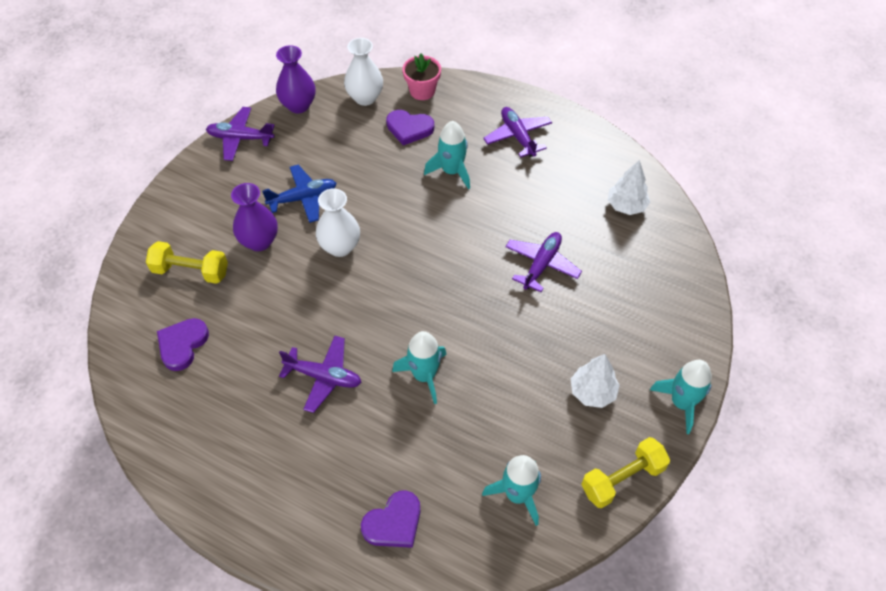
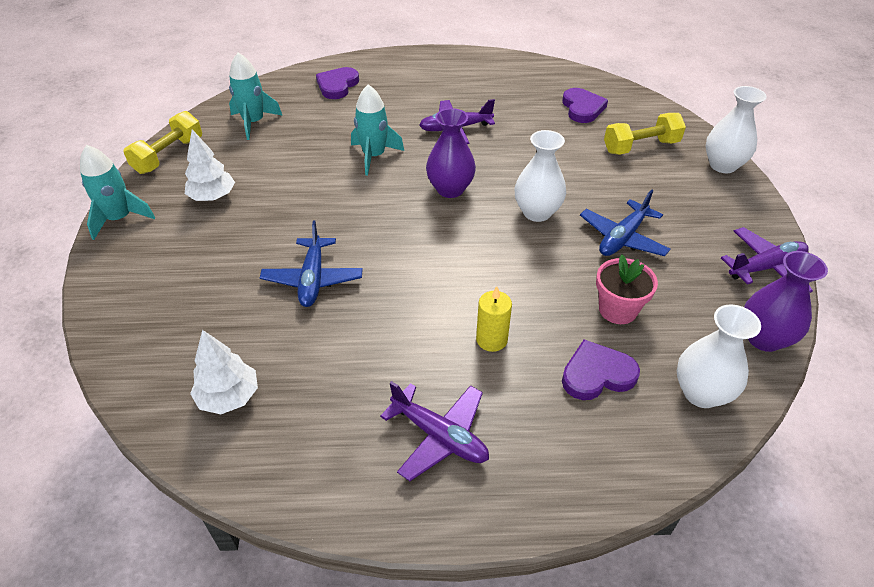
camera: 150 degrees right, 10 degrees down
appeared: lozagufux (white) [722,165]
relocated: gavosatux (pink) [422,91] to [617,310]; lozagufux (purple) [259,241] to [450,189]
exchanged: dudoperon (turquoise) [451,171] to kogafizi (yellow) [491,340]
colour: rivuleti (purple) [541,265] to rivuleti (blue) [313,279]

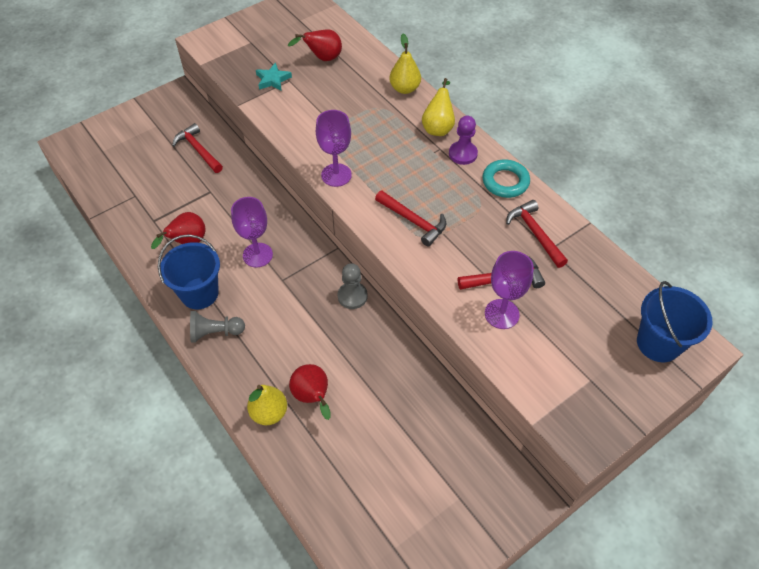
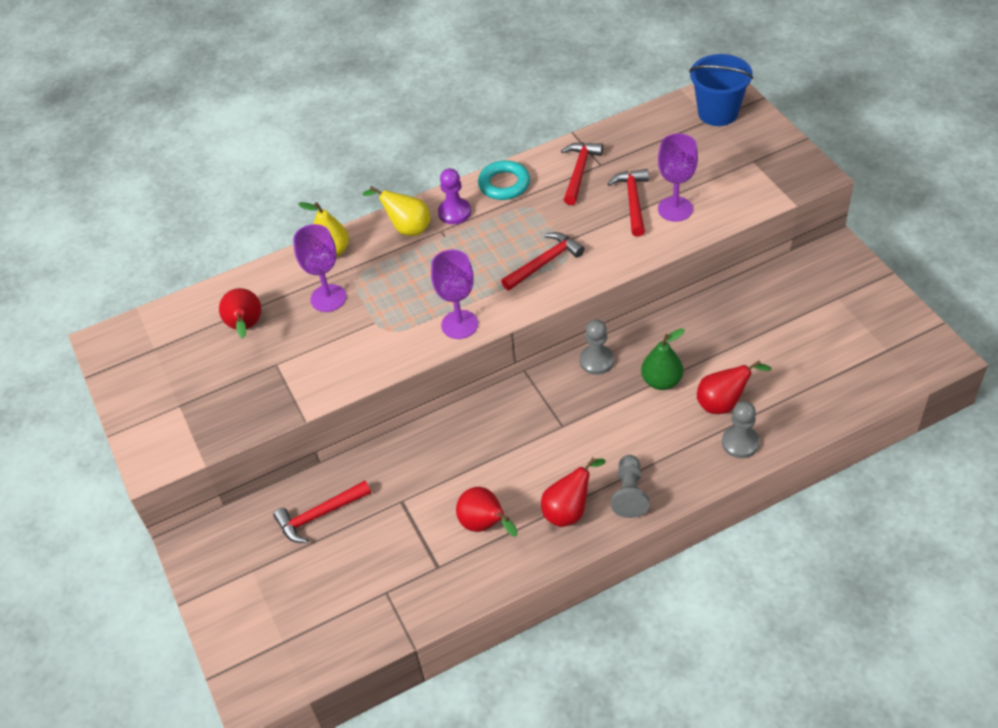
camera: 75 degrees left, 5 degrees down
missing: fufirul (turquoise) [273,80]
appeared: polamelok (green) [661,381]
relocated: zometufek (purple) [257,255] to [328,298]
exchanged: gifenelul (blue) [199,293] to polamelok (red) [569,511]; polamelok (yellow) [269,413] to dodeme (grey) [740,443]
spun: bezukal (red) [535,233] = [579,172] 120 degrees clockwise

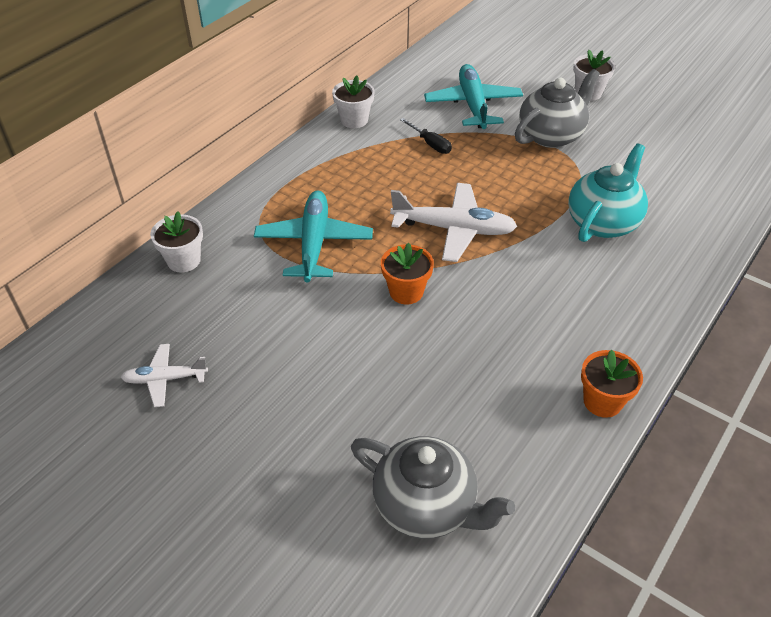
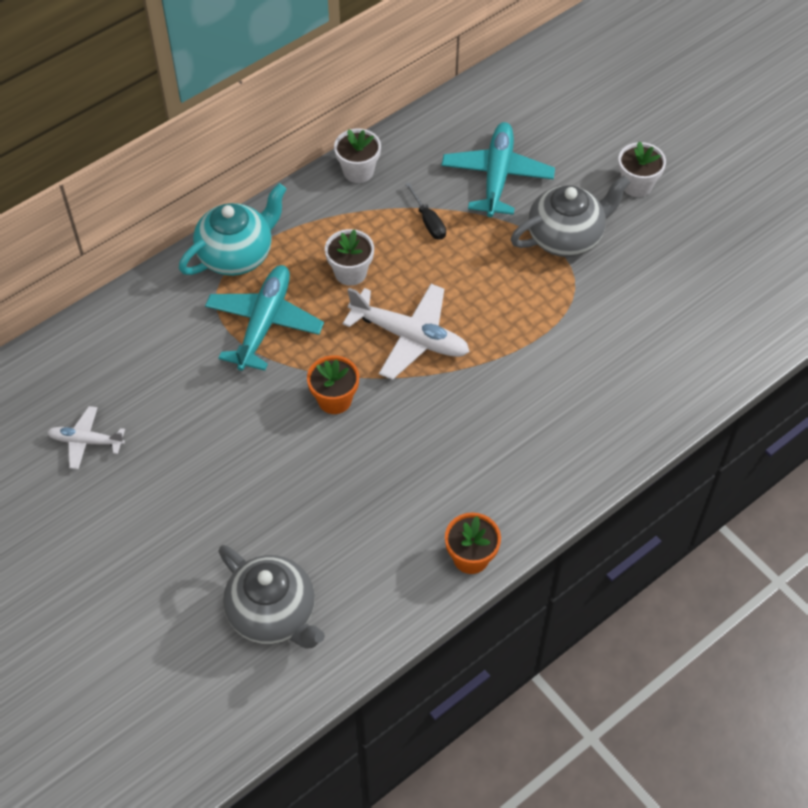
camera: 15 degrees right, 10 degrees up
relocated: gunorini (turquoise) [603,222] to [237,255]; gavosatux (white) [184,260] to [350,272]

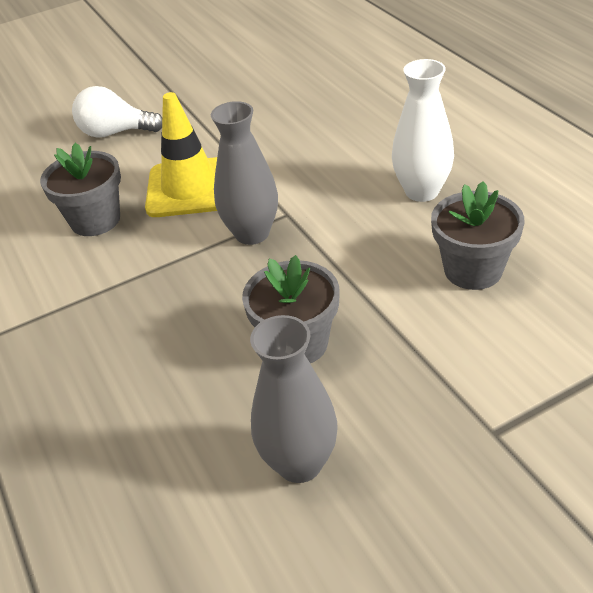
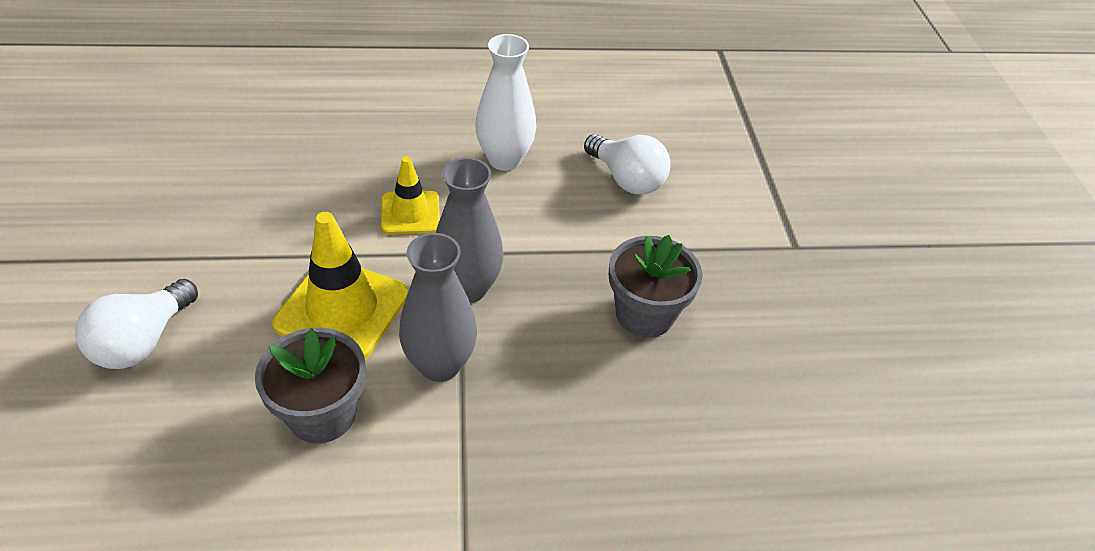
camera: 75 degrees left, 5 degrees up
appeared: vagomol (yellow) [410,213]
relocated: lozagufux (grey) [299,463] to [440,364]
exchanged: gavosatux (grey) [473,270] to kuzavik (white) [626,179]

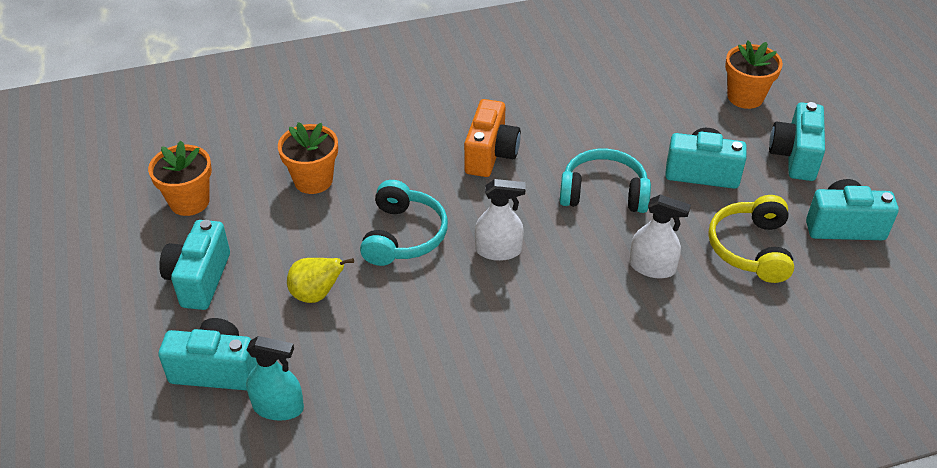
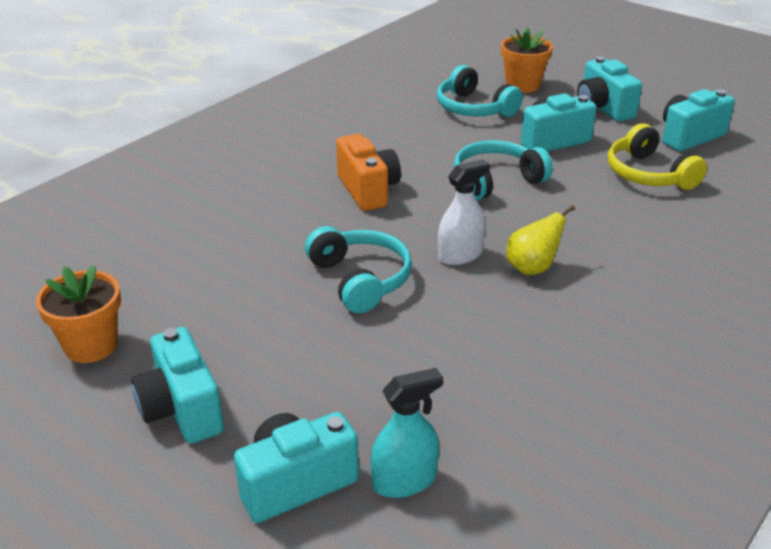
camera: 35 degrees left, 10 degrees down
missing: gavosatux (orange) [313,180]; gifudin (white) [652,267]
appeared: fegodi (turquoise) [474,108]
relocated: polamelok (yellow) [316,294] to [532,268]

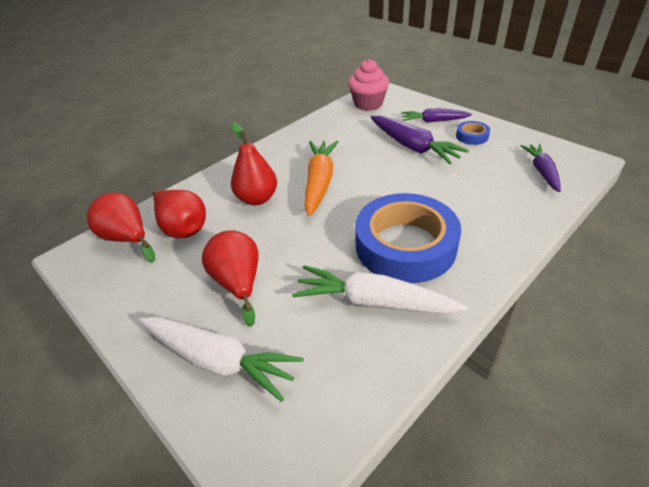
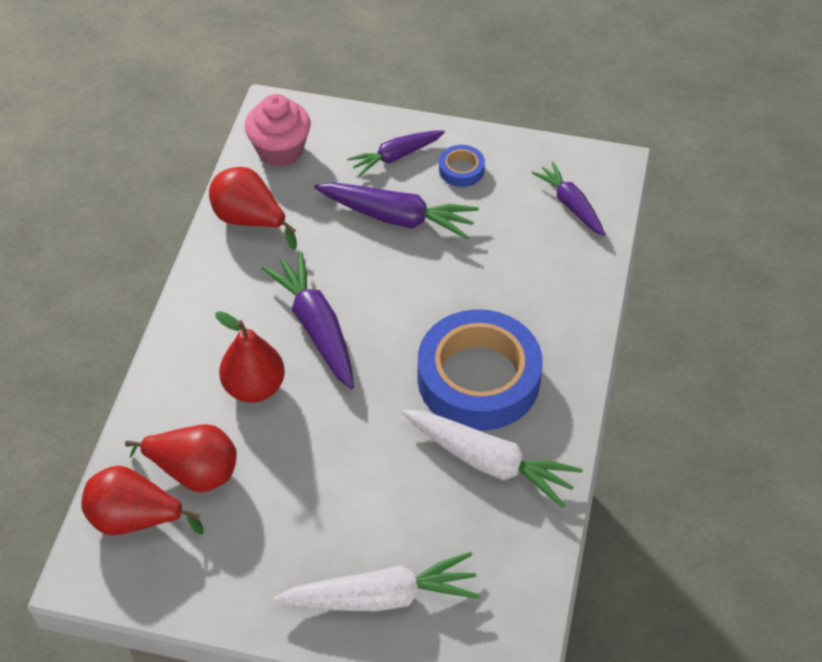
camera: 35 degrees left, 10 degrees up
relocated: polamelok (red) [238,283] to [249,220]
colour: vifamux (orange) [319,182] to vifamux (purple) [316,327]
spun: vifamux (white) [374,302] = [489,462] 135 degrees counterclockwise

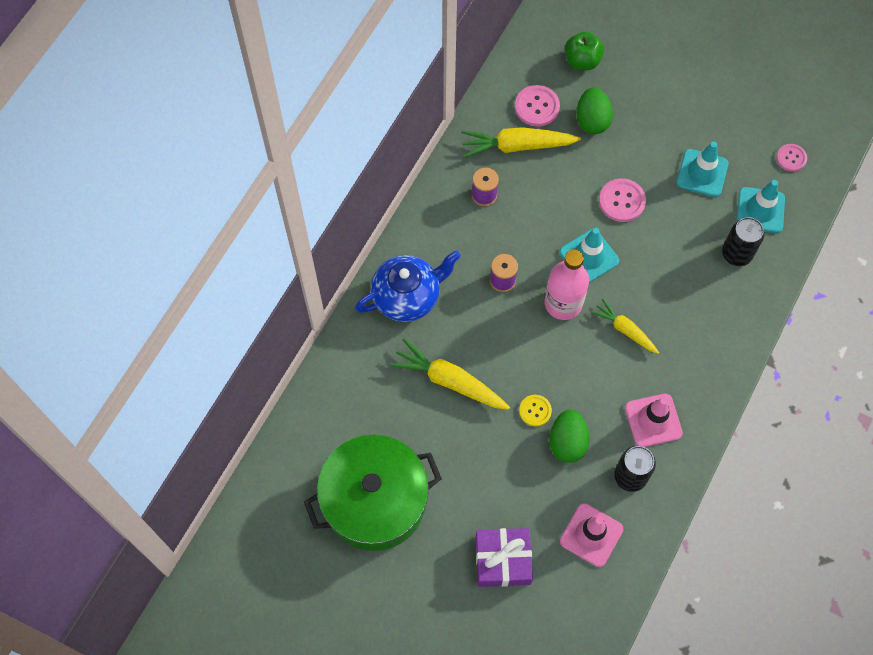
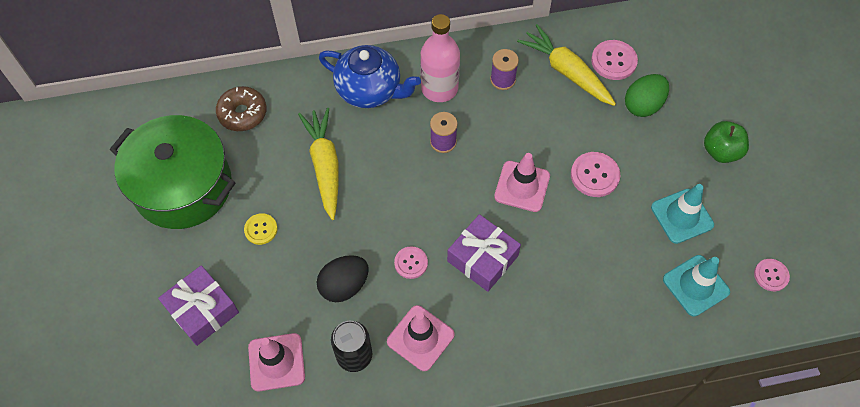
camera: 50 degrees right, 5 degrees down
missing: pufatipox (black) [736,254]
appeared: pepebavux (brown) [242,113]; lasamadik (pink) [411,263]
relocated: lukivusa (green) [582,61] to [721,151]; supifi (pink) [563,303] to [439,88]; lasamadik (yellow) [535,411] to [261,229]
exchanged: vifamux (yellow) [625,330] to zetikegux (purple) [482,258]
colour: vagomol (turquoise) [589,256] to vagomol (pink) [522,186]; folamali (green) [567,442] to folamali (black) [344,285]

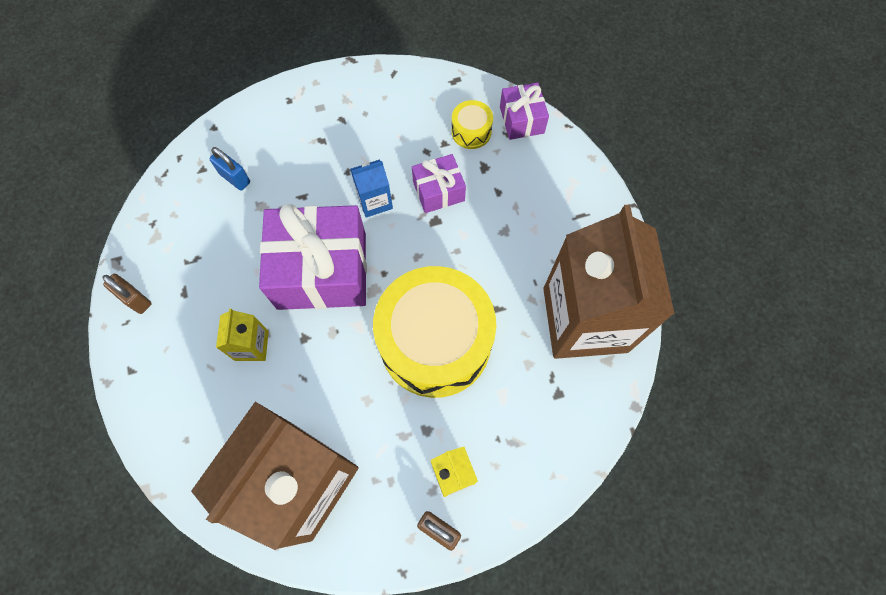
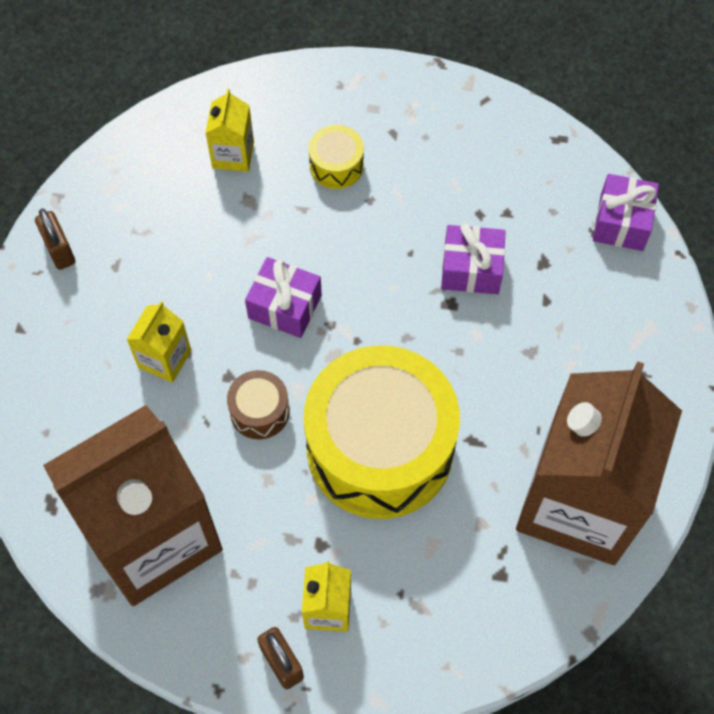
camera: 25 degrees right, 5 degrees down
missing: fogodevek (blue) [375,201]
appeared: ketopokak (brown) [259,411]
relocated: ketopokak (yellow) [471,131] to [336,165]
exchanged: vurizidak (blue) [235,178] to fogodevek (yellow) [233,155]
size: zetikegux (purple) [322,271] = [285,306] x0.51

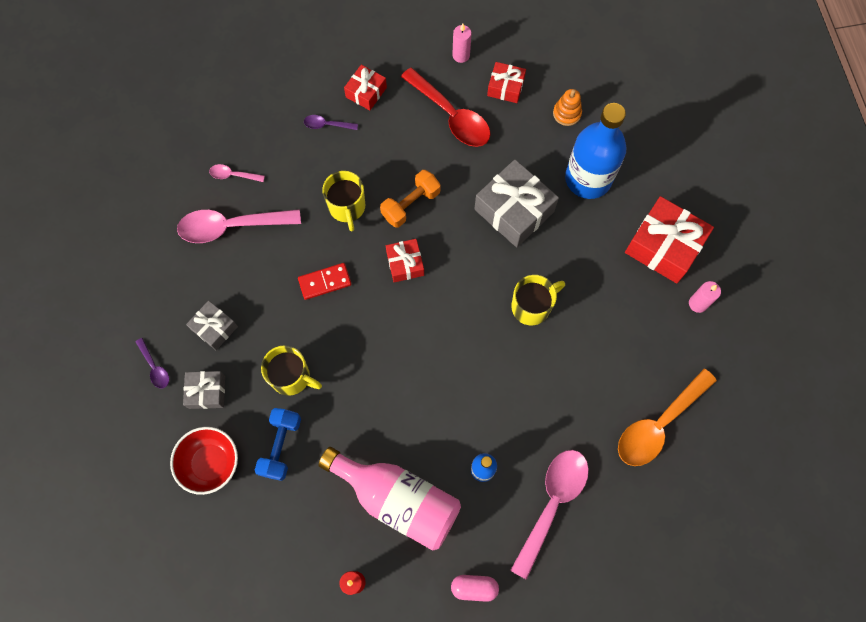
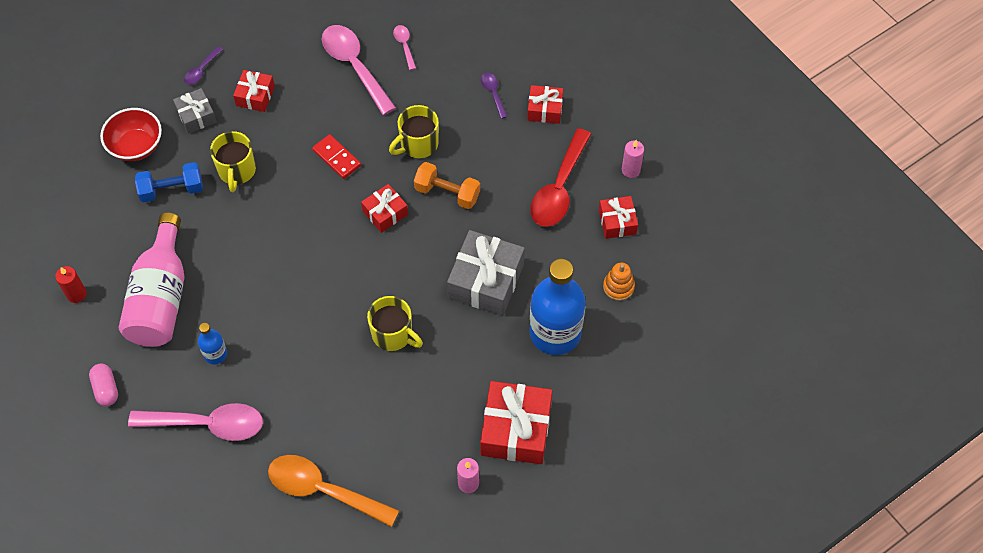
camera: 65 degrees right, 10 degrees down
colour: zetikegux (grey) [214,328] to zetikegux (red) [255,96]

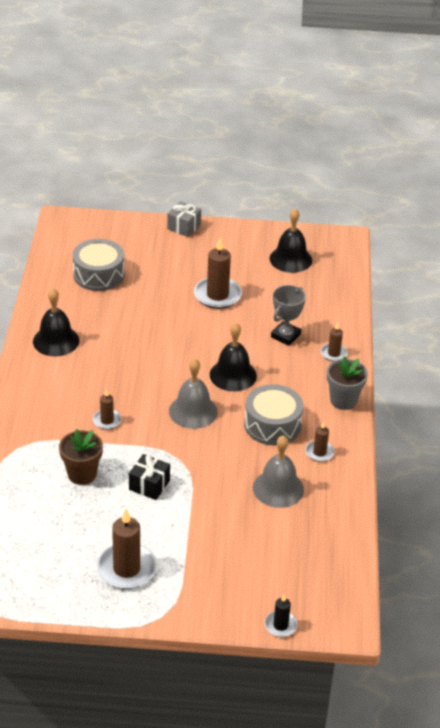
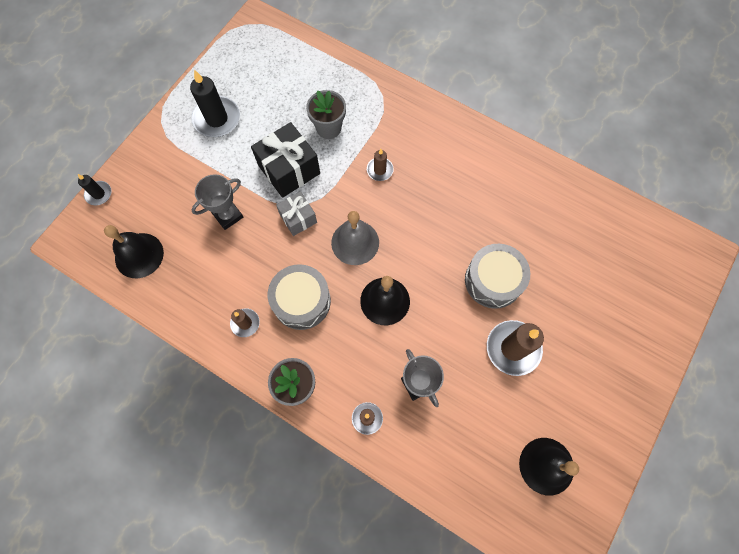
camera: 120 degrees right, 30 degrees up
missing: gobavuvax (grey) [278,488]
appeared: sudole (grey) [228,215]
relocated: zetikegux (grey) [184,227] to [298,218]; ketopokak (grey) [98,274] to [493,280]; gobavuvax (black) [56,341] to [139,255]
colour: gavosatux (brown) [82,474] to gavosatux (grey) [328,128]; kogafizi (brown) [126,569] to kogafizi (black) [217,119]
size: zetikegux (black) [149,485] = [289,169] x1.67

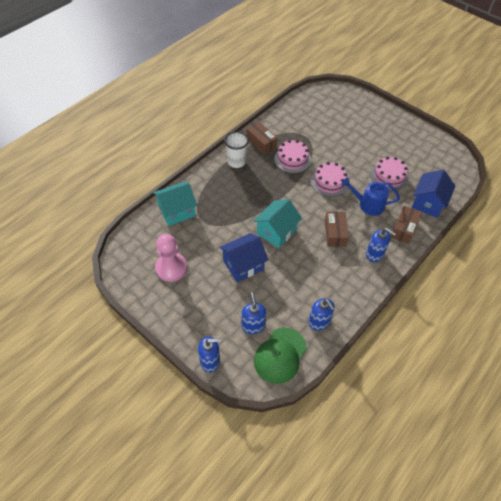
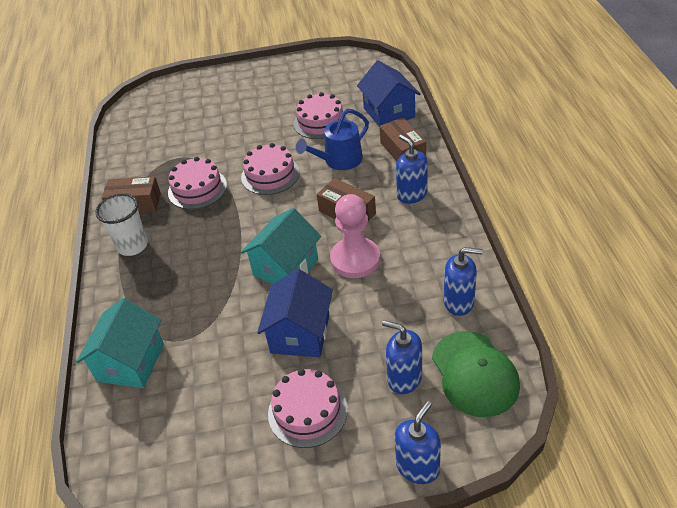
camera: 45 degrees left, 10 degrees down
appeared: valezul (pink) [307,411]
relocated: dodeme (pink) [171,268] to [355,259]
spun: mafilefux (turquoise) [276,231] = [286,267] 45 degrees clockwise; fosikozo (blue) [374,254] = [411,194] 105 degrees counterclockwise

